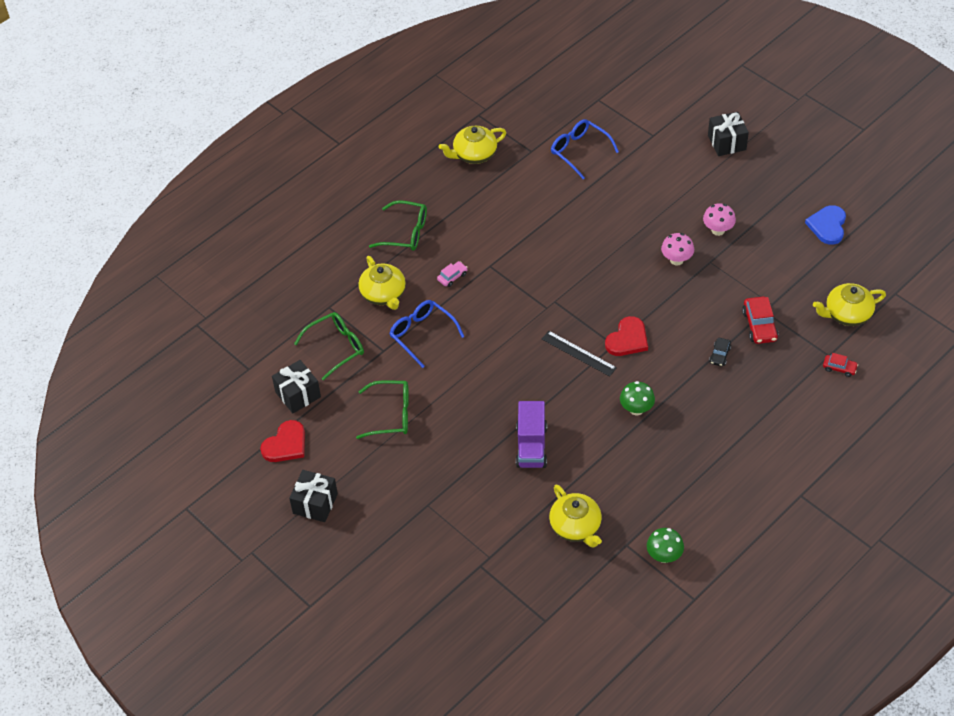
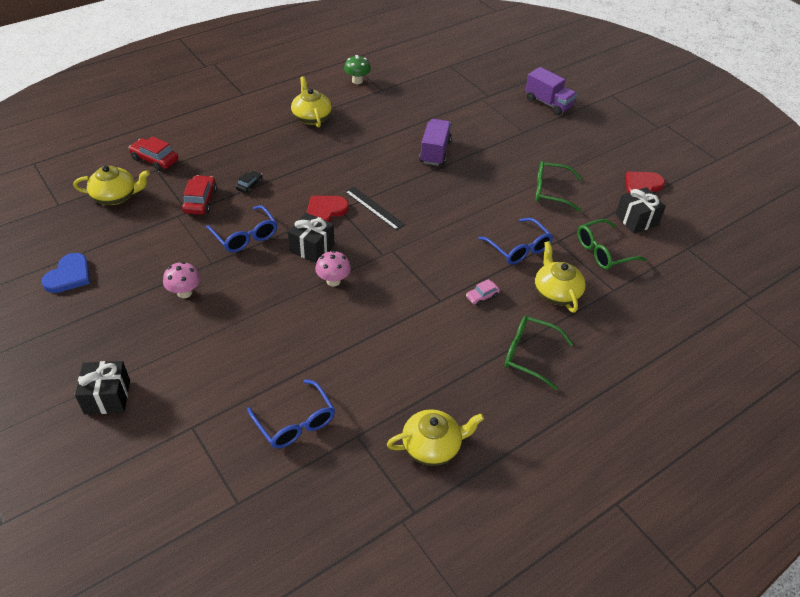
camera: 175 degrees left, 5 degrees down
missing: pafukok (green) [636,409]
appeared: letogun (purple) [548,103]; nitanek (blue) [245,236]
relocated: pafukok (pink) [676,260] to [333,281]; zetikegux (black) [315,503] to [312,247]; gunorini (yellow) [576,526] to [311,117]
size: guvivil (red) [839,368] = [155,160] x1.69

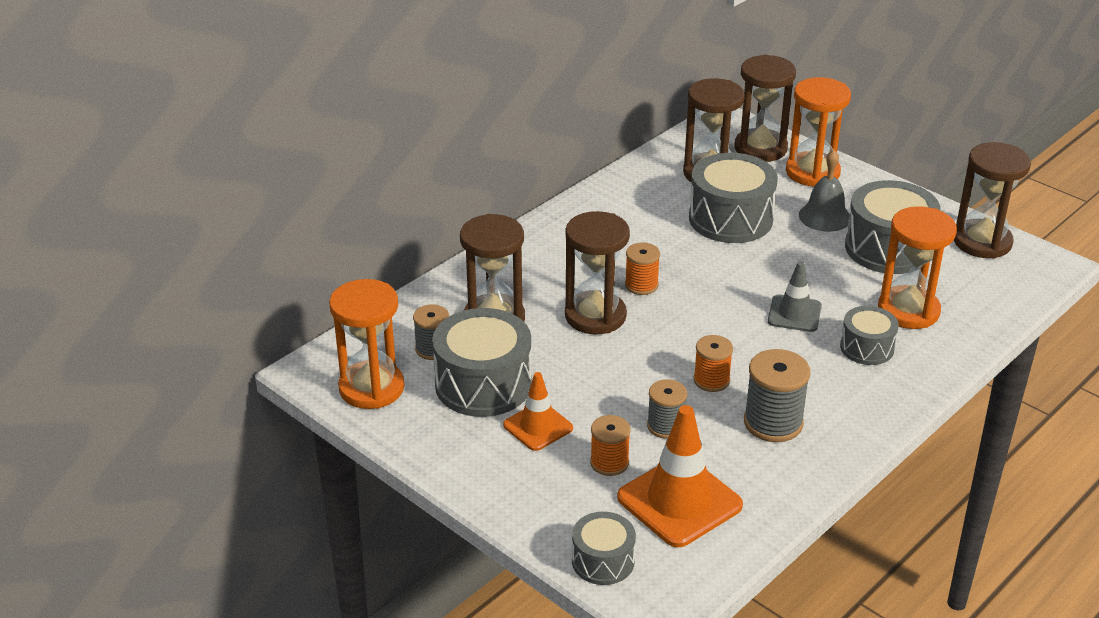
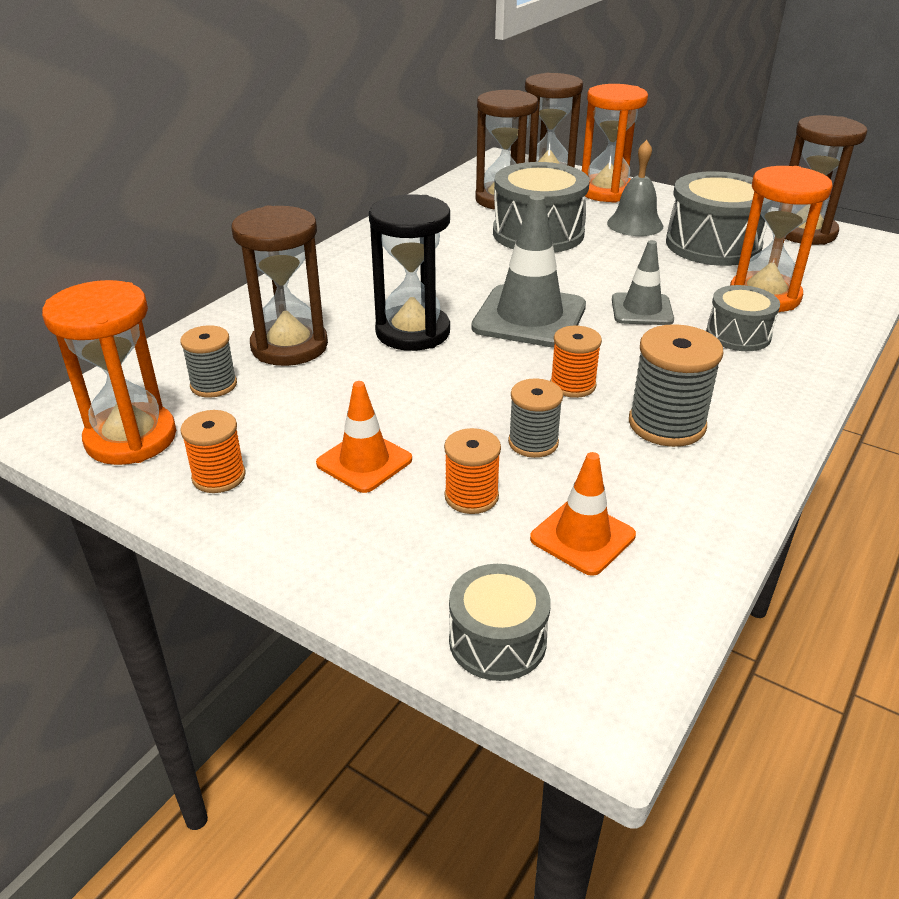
camera: 10 degrees left, 0 degrees up
missing: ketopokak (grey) [483,384]
appeared: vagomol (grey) [529,317]
relocated: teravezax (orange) [641,285] to [219,477]
colour: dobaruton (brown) [595,316] to dobaruton (black) [413,332]
size: vagomol (orange) [679,501] = [582,537] x0.59

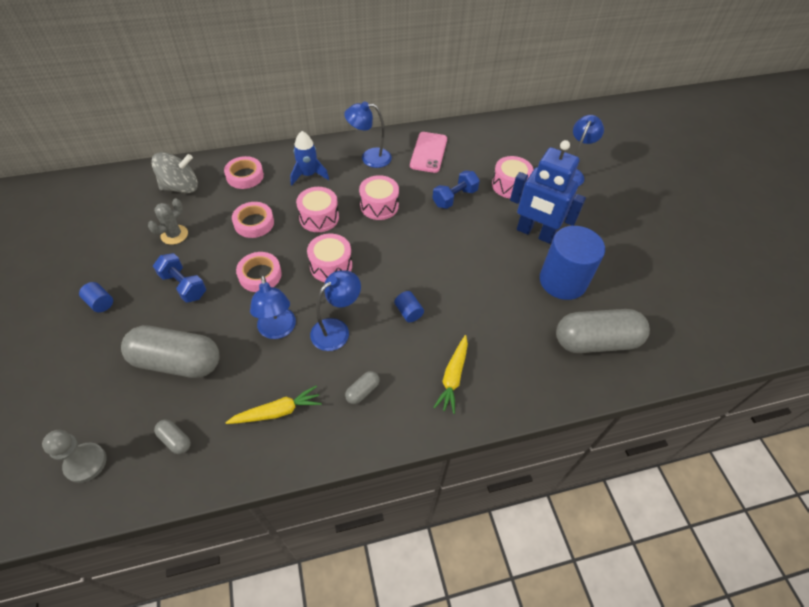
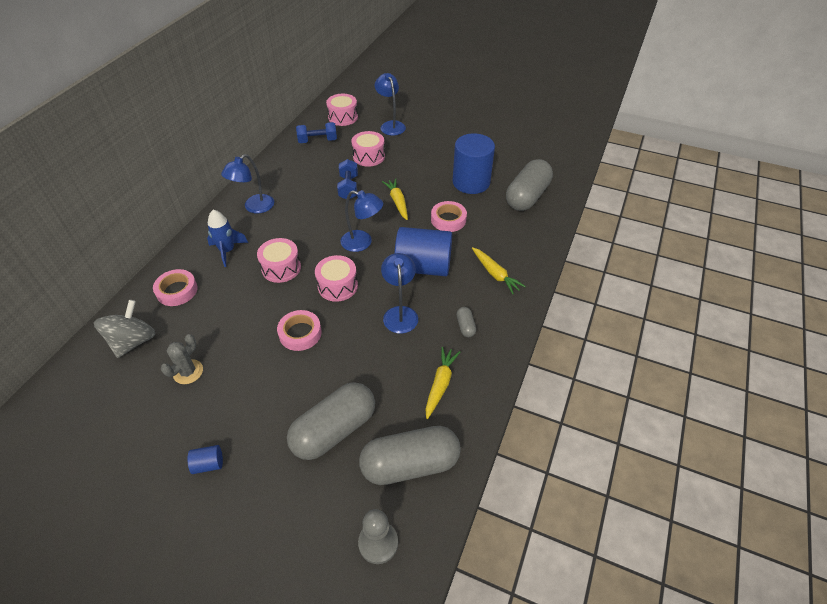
camera: 50 degrees left, 5 degrees down
missing: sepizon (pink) [428,152]; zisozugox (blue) [535,233]
appeared: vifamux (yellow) [397,202]
relocated: ketopokak (pink) [379,206] to [343,117]; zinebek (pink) [254,223] to [448,220]; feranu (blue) [183,285] to [317,141]; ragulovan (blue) [278,330] to [362,243]
spun: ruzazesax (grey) [174,235] = [188,372] 45 degrees clockwise
size: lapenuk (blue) [408,312] = [423,267] x2.44; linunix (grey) [175,440] = [410,464] x2.40

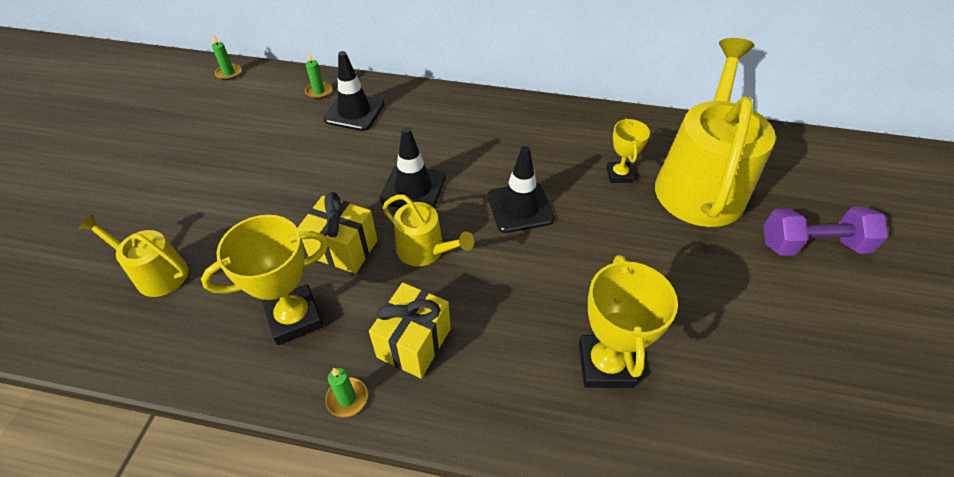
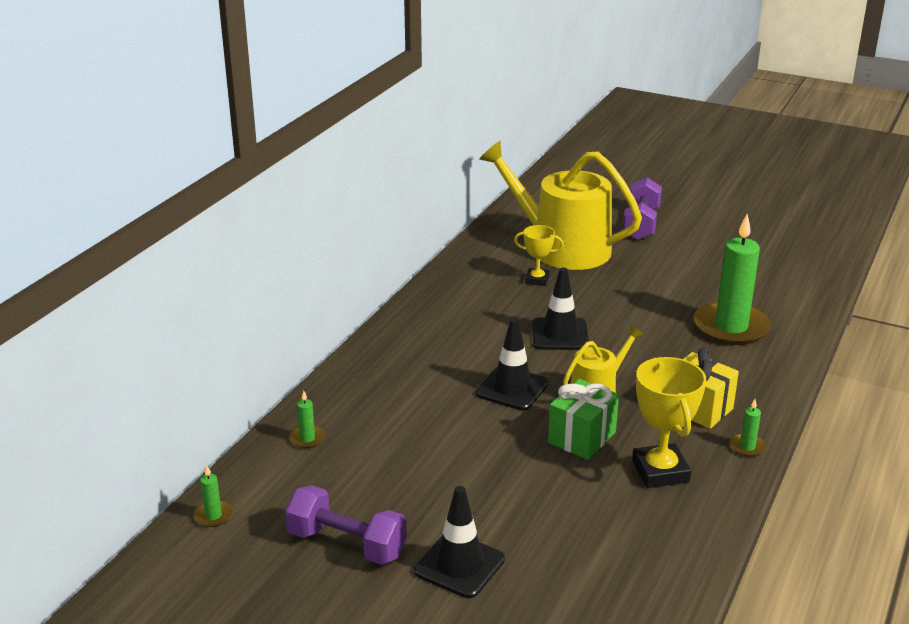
camera: 75 degrees left, 20 degrees down
missing: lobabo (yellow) [156,273]
appeared: feranu (purple) [347,544]
relocated: vagomol (black) [354,112] to [459,565]
exchanged: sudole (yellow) [605,365] to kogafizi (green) [731,327]
colour: zetikegux (yellow) [343,249] to zetikegux (green) [581,438]

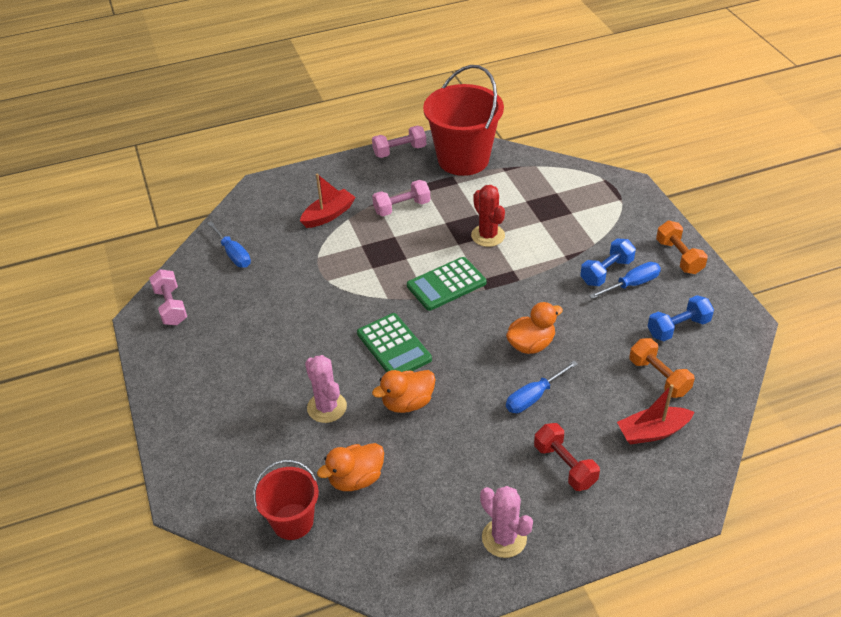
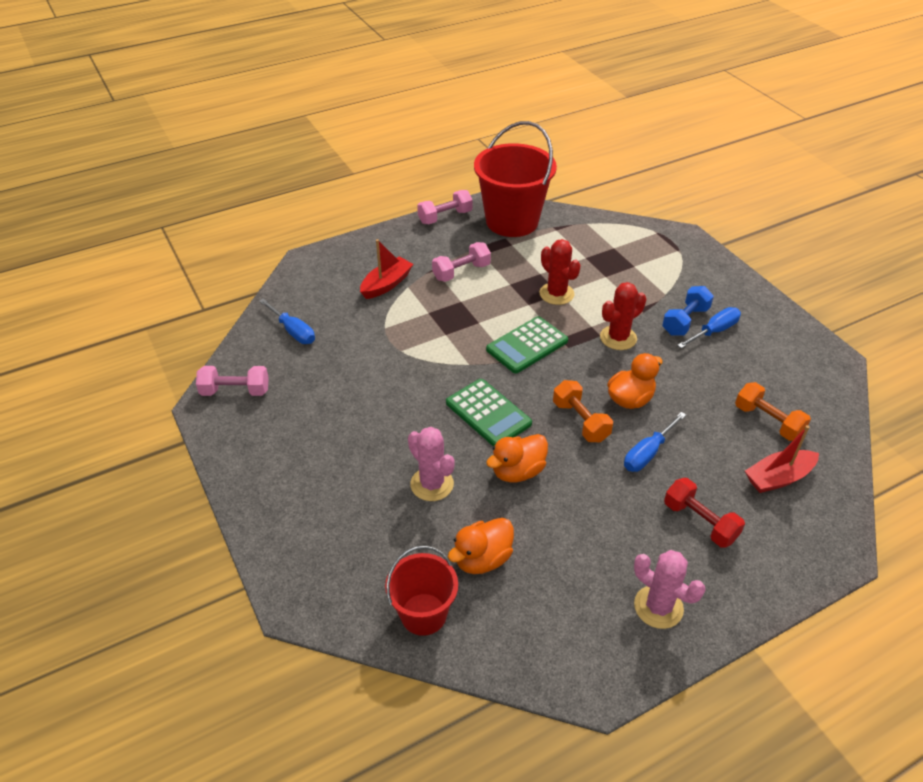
camera: 10 degrees left, 0 degrees up
missing: feranu (blue) [678,327]
appeared: ruzazesax (red) [618,338]
relocated: feranu (orange) [679,257] to [580,421]
spun: feranu (pink) [171,306] = [235,391] 60 degrees counterclockwise

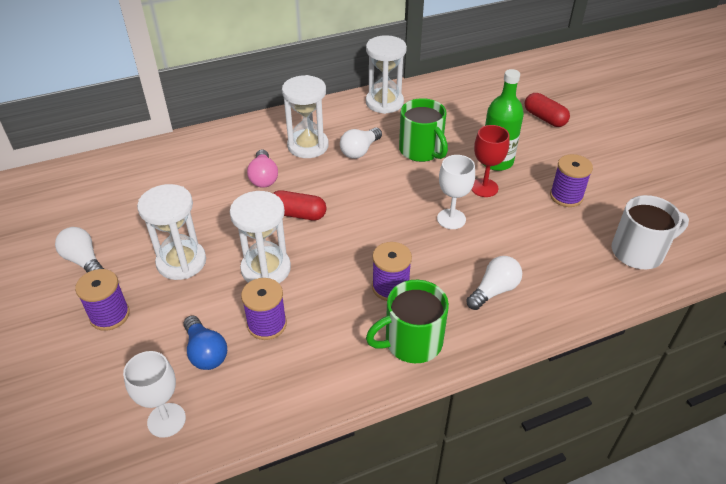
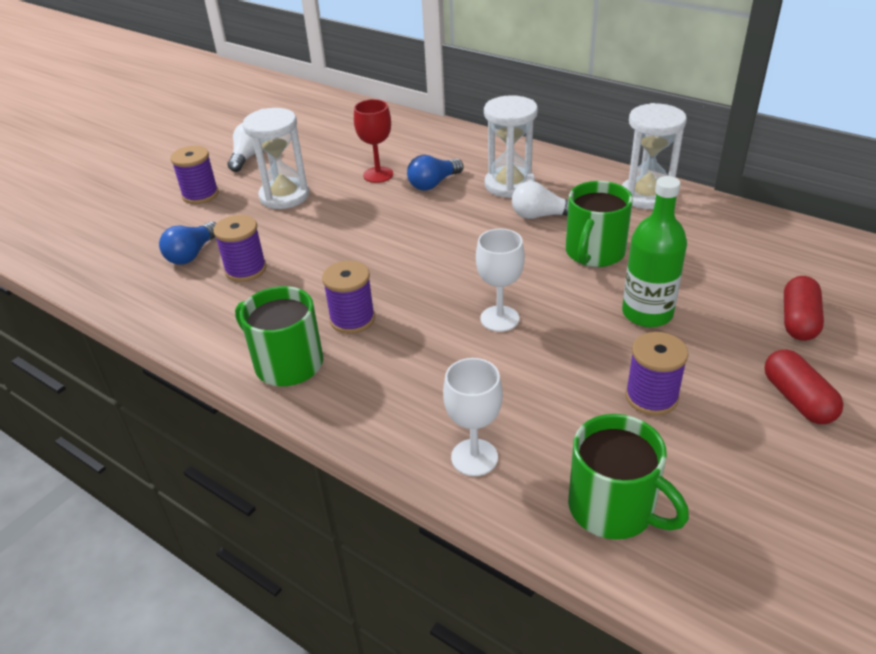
camera: 60 degrees right, 5 degrees down
missing: dobaruton (white) [266,269]; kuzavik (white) [494,290]
relocated: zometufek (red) [484,188] to [378,175]; linunix (red) [298,214] to [797,399]; zometufek (white) [166,420] to [474,457]
colour: kuzavik (pink) [264,177] to kuzavik (blue) [433,184]; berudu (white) [639,252] to berudu (green) [614,508]

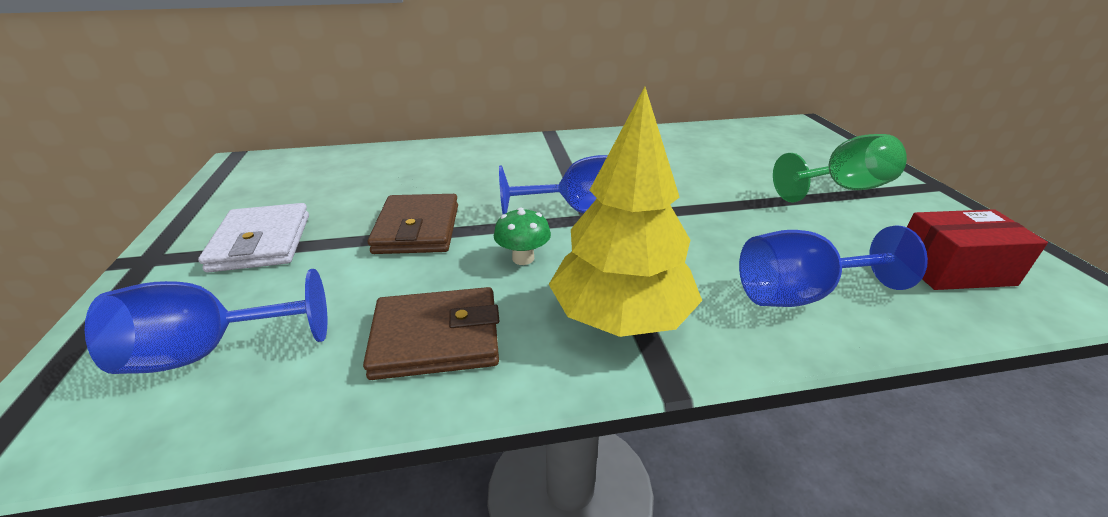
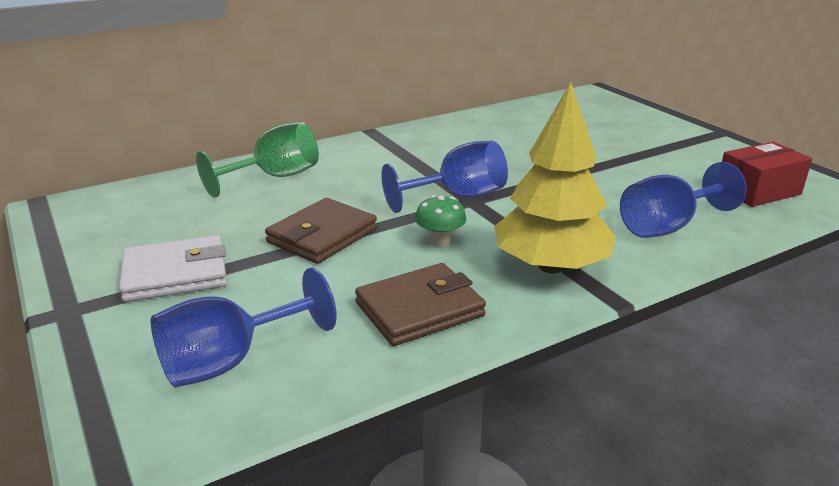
camera: 20 degrees left, 5 degrees down
relocated: zometufek (green) [842,189] to [274,177]
spun: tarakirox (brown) [417,229] = [322,236] 60 degrees clockwise; tarakirox (white) [261,242] = [175,274] 75 degrees counterclockwise

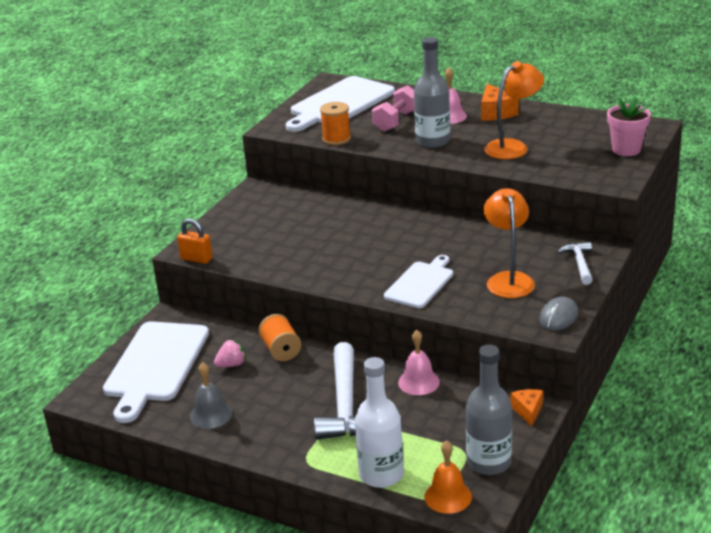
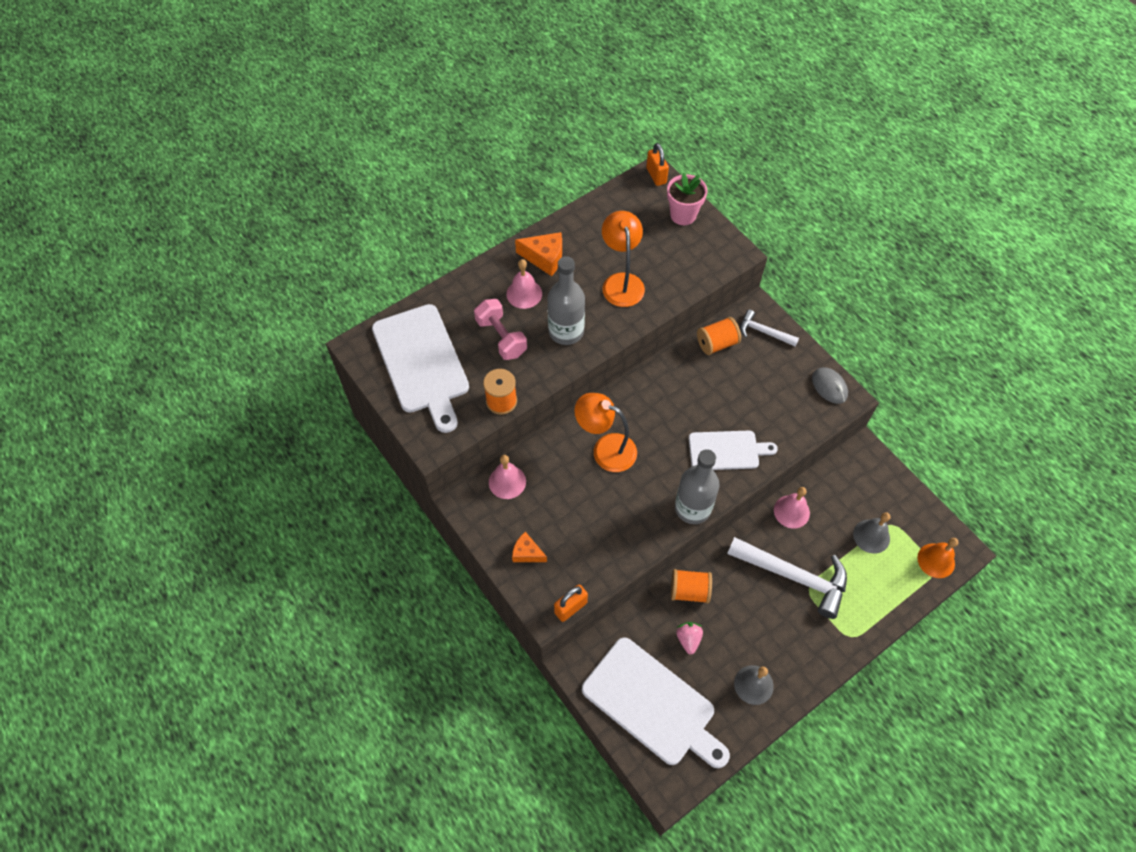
camera: 65 degrees left, 30 degrees up
missing: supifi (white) [381,474]
appeared: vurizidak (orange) [656,176]; teravezax (orange) [717,343]; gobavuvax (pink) [507,482]; gobavuvax (grey) [871,536]
relocated: ragulovan (orange) [508,279] to [605,449]; supifi (grey) [489,462] to [692,508]; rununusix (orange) [528,411] to [527,553]
spun: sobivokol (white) [420,283] = [727,450] 120 degrees clockwise

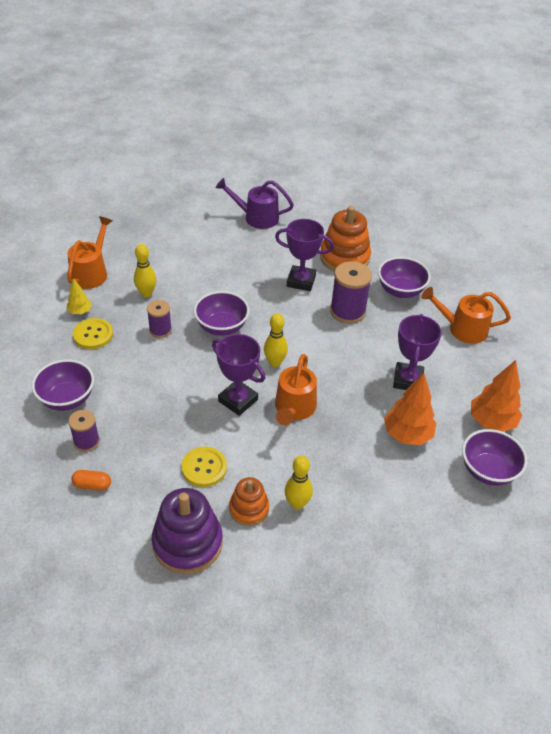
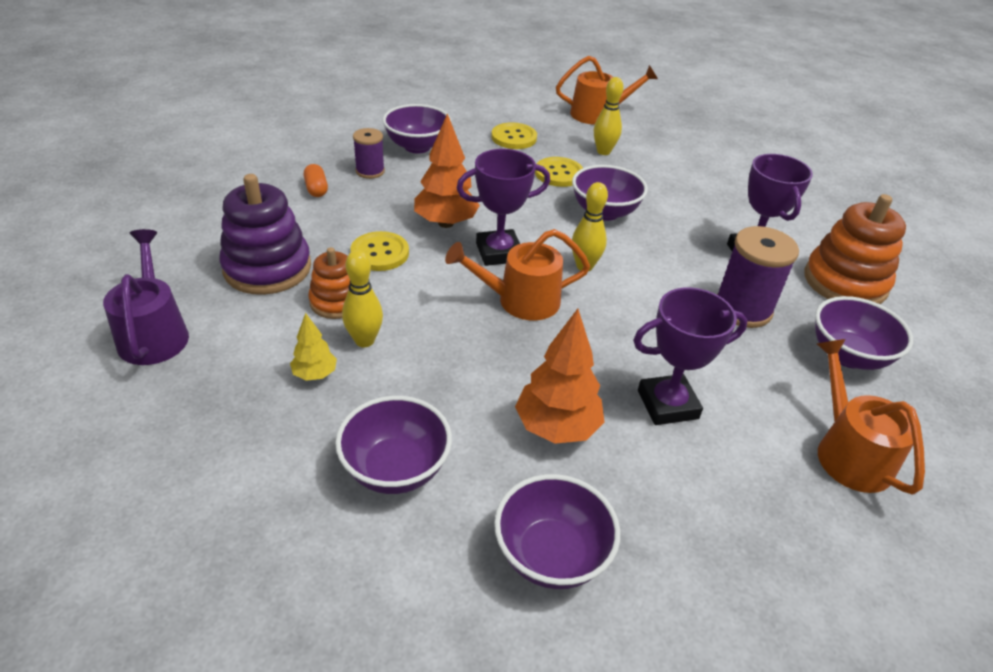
camera: 65 degrees right, 5 degrees down
appeared: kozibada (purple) [395,469]
relocated: lobabo (purple) [257,217] to [154,334]; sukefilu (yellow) [80,311] to [315,374]; sukefilu (orange) [491,422] to [446,223]
exchanged: teravezax (purple) [160,330] to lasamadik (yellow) [559,173]
spun: sudole (purple) [238,400] = [498,252] 60 degrees clockwise

